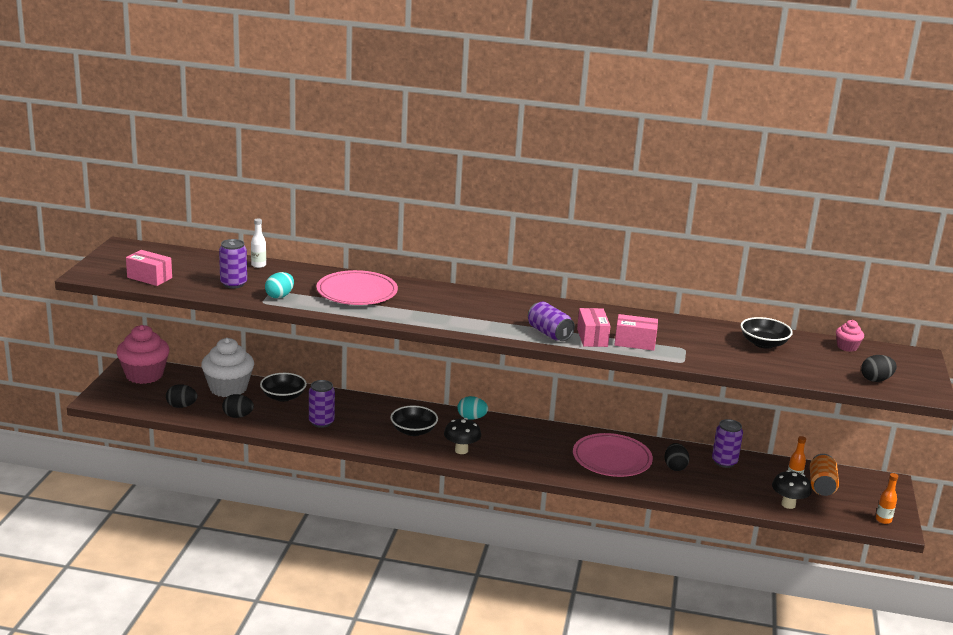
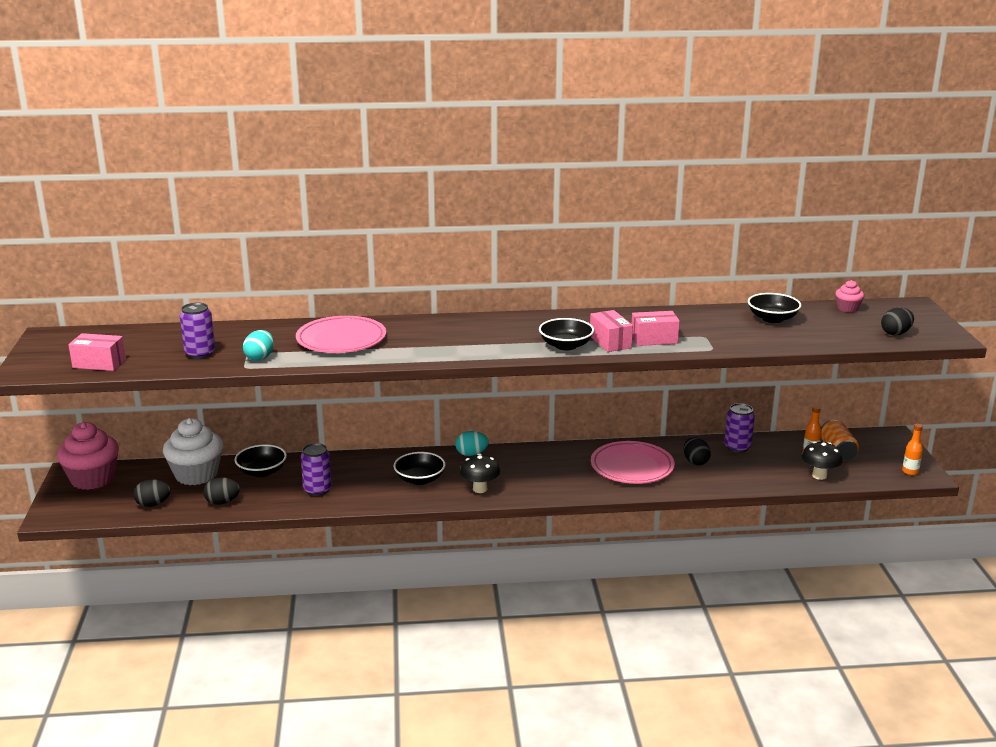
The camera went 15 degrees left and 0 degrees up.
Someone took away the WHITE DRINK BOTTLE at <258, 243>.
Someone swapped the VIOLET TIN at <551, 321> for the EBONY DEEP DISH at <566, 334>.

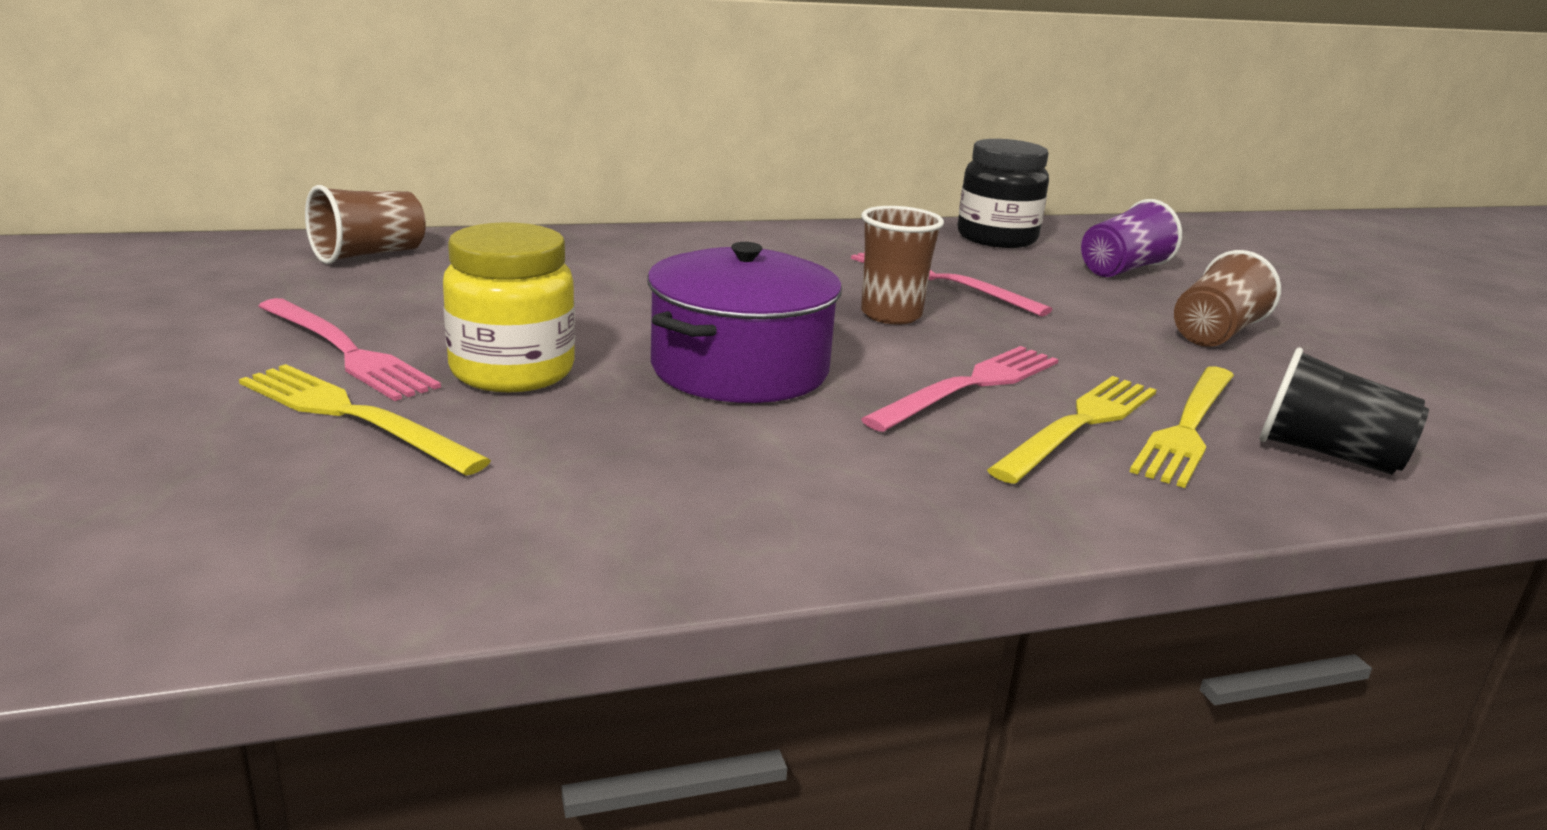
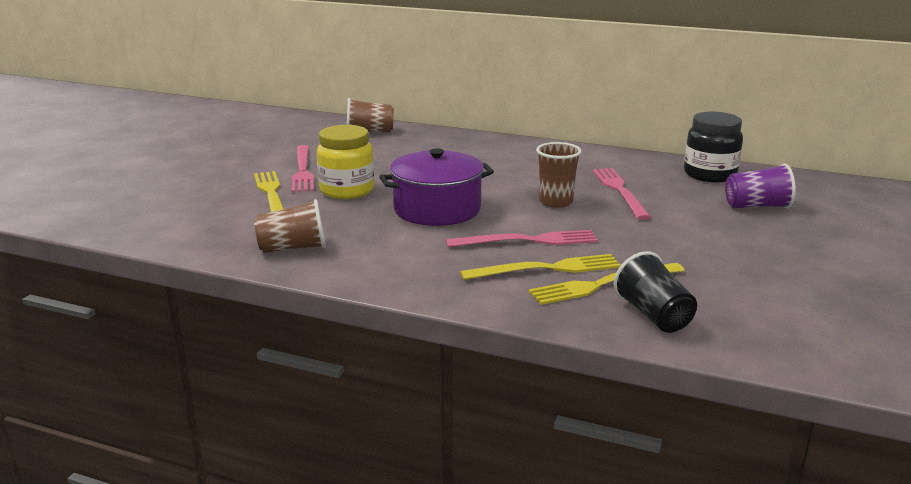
The camera went 40 degrees right and 0 degrees up.
Someone carried the RUSSET TUMBLER from <1227, 298> to <290, 226>.

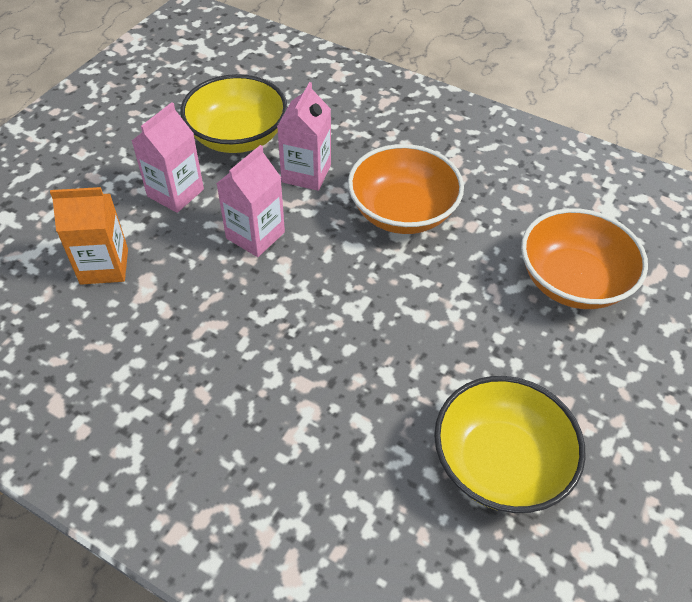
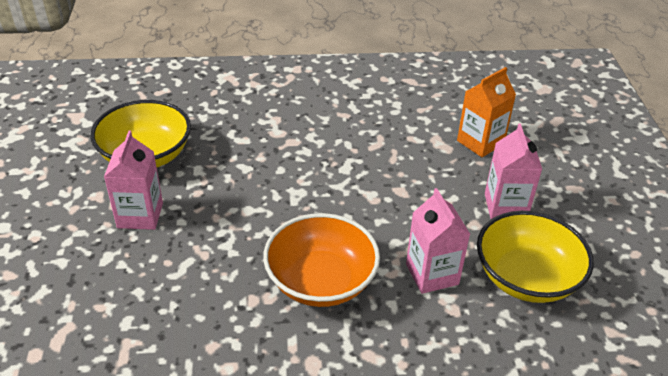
The camera went 145 degrees right and 10 degrees down.
Someone carried the PINK MILK CARTON from <250, 201> to <133, 180>.
Someone took away the ORANGE-COLOURED DEEP DISH at <584, 258>.

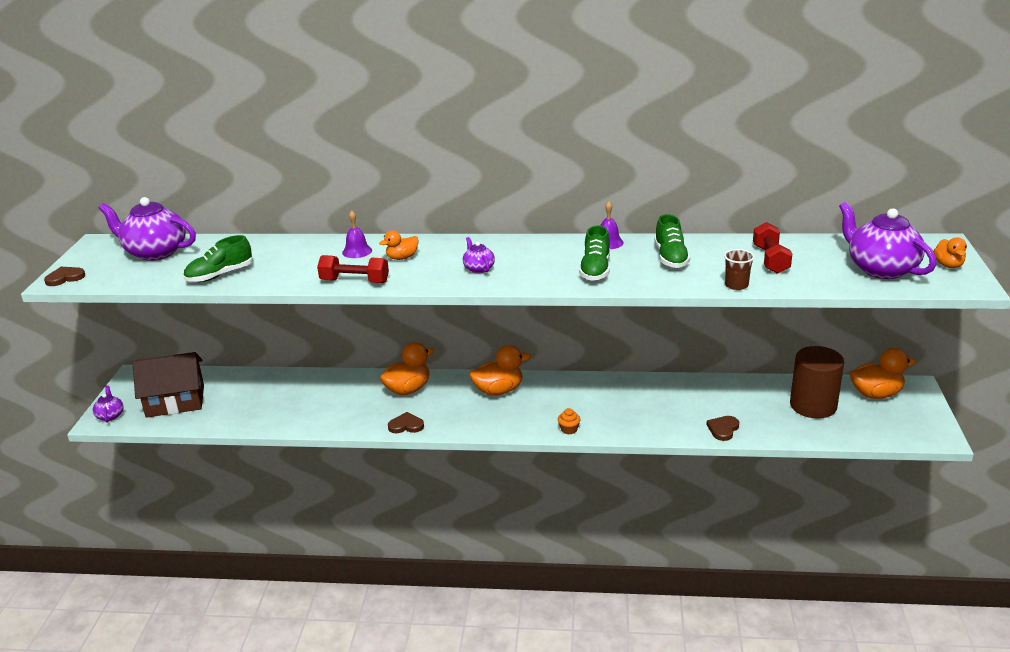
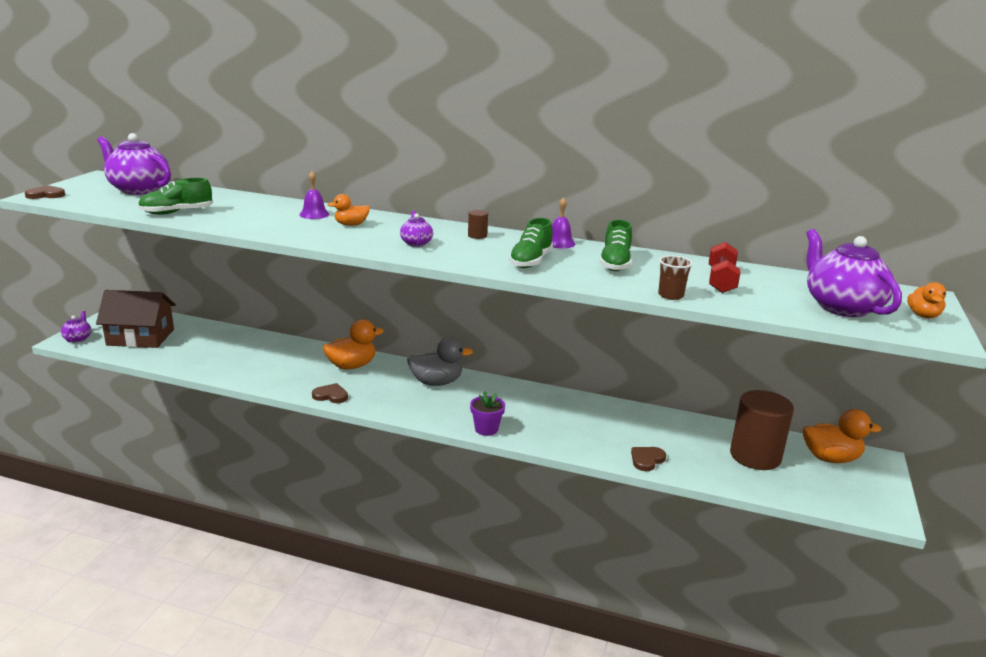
The camera went 10 degrees right and 5 degrees down.
Someone took away the RED HAND WEIGHT at <353, 269>.
Someone repainted the ORANGE-COLOURED RUBBER DUCK at <500, 370>, which became the GRAY RUBBER DUCK at <440, 361>.
Someone swapped the ORANGE-COLOURED CUPCAKE at <569, 421> for the VIOLET POTTED PLANT at <487, 413>.
Someone put down the RUSSET CYLINDER at <478, 224>.

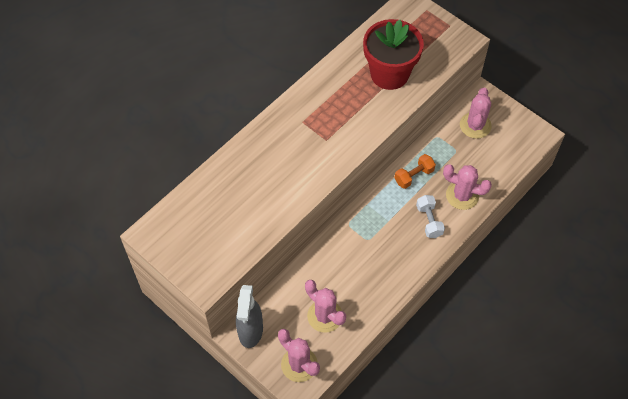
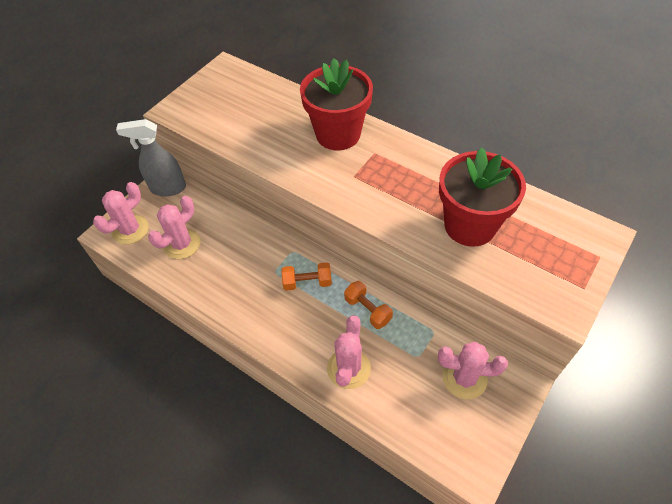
The camera went 85 degrees right and 5 degrees down.
Someone took away the WHITE HAND WEIGHT at <430, 216>.
Someone put down the RED POTTED PLANT at <336, 104>.
Someone put down the ORANGE-COLOURED HAND WEIGHT at <306, 276>.

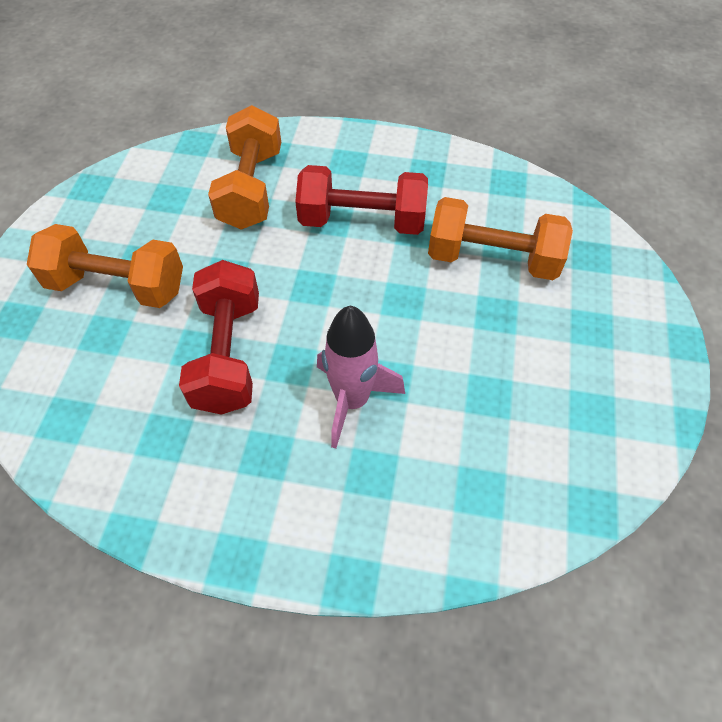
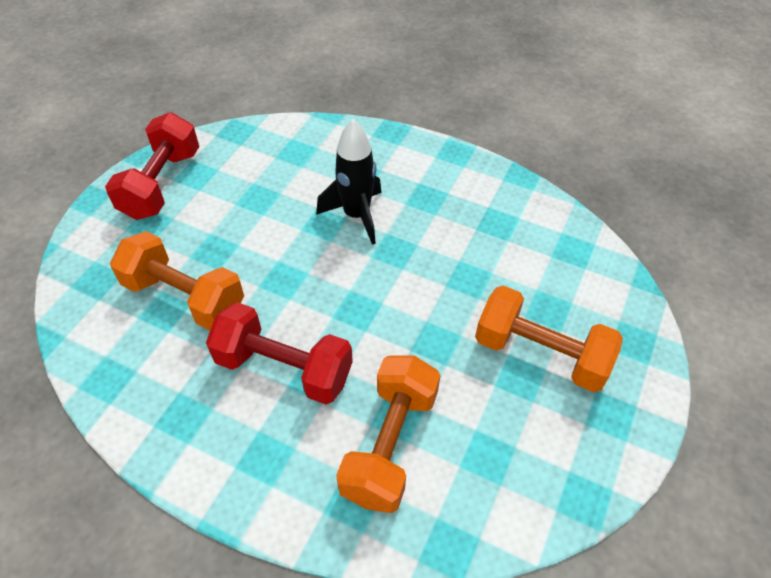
The camera went 165 degrees left and 5 degrees down.
Someone carried the RED HAND WEIGHT from <219, 337> to <152, 166>.
Someone repainted the PINK TOY ROCKET at <361, 377>, which became the EBONY TOY ROCKET at <349, 182>.

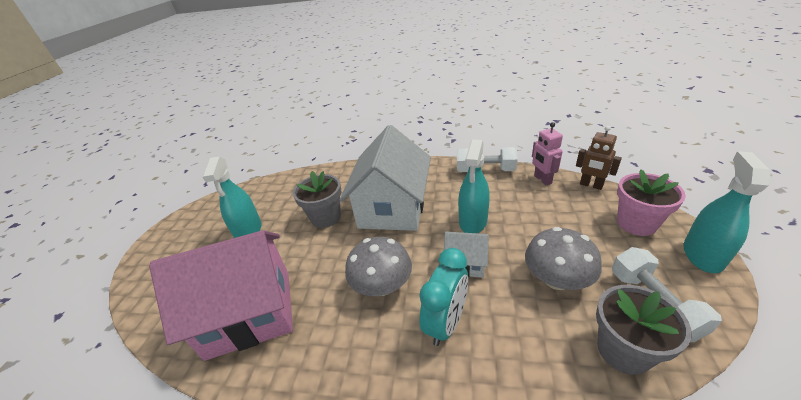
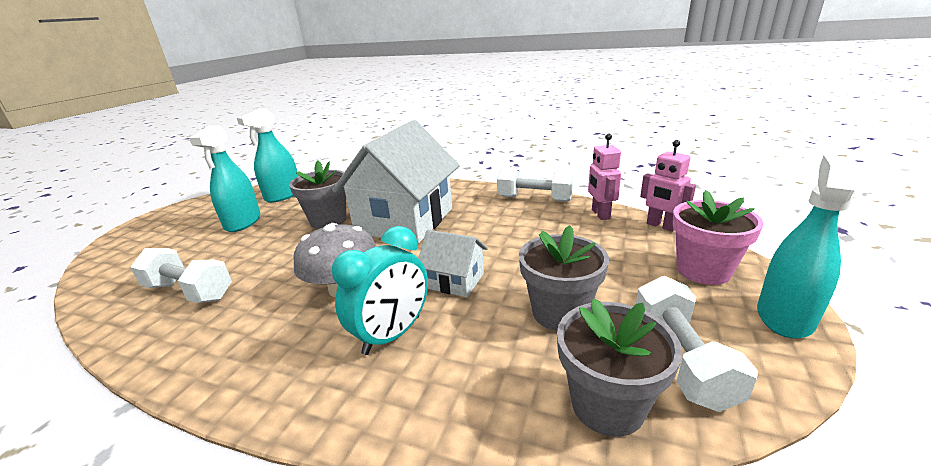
The camera went 10 degrees right and 10 degrees down.
Someone repainted the RUSSET ROBOT FIGURE at <599, 158>, which became the PINK ROBOT FIGURE at <668, 186>.
Someone carried the TURQUOISE SPRAYER from <474, 186> to <267, 155>.
Someone swapped the GRAY TOADSTOOL at <563, 258> for the GRAY POTTED PLANT at <564, 278>.
Someone swapped the PINK TOY HOUSE at <221, 295> for the WHITE HAND WEIGHT at <181, 275>.

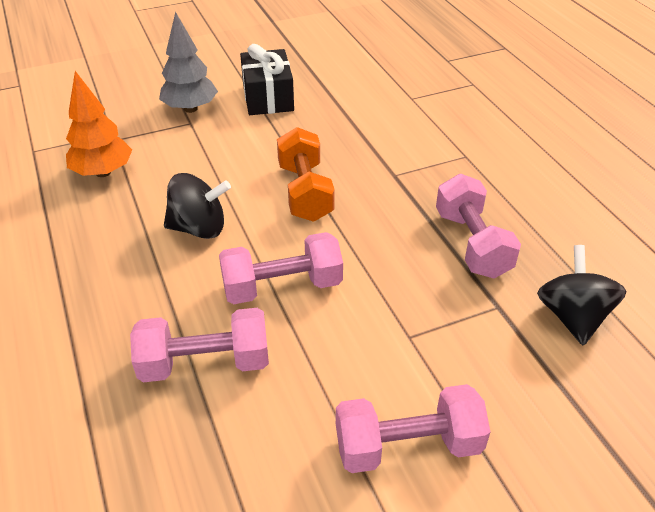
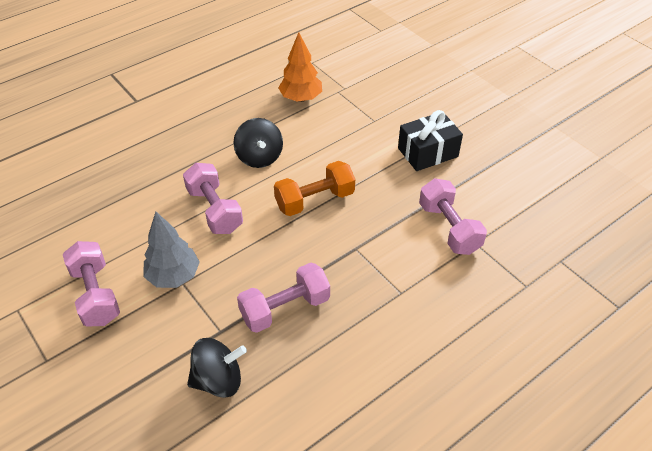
The camera went 75 degrees right and 5 degrees up.
Someone carried the GRAY TREE from <188, 62> to <172, 250>.
Someone carried the PINK HAND WEIGHT from <199, 345> to <453, 216>.

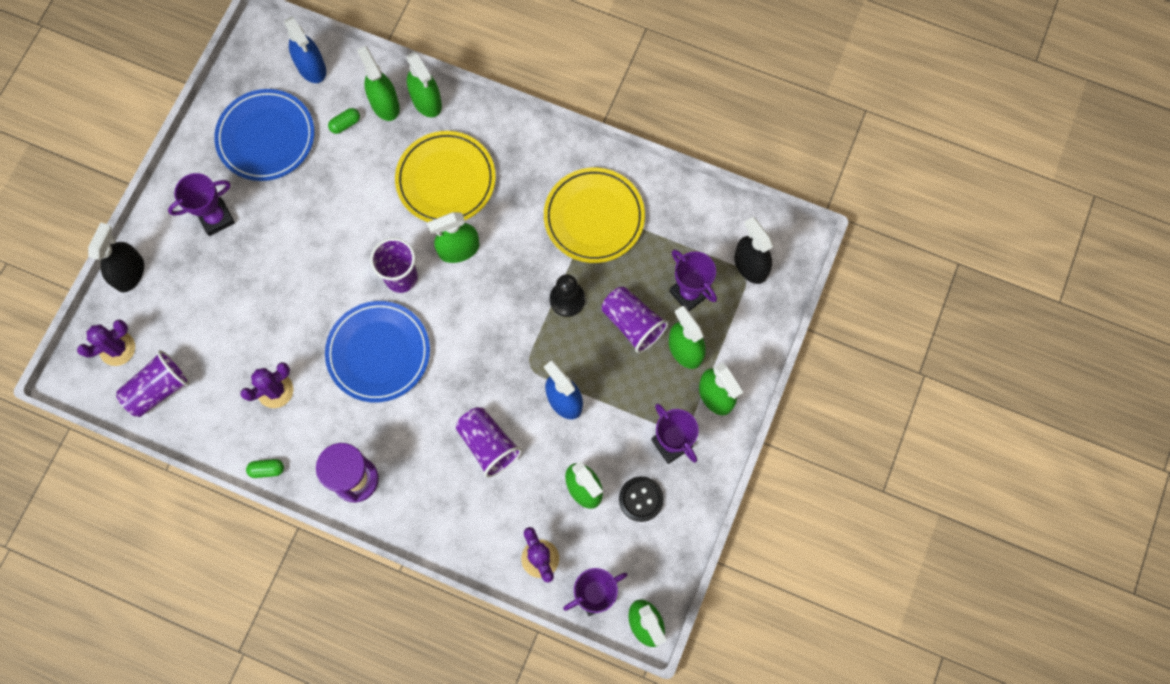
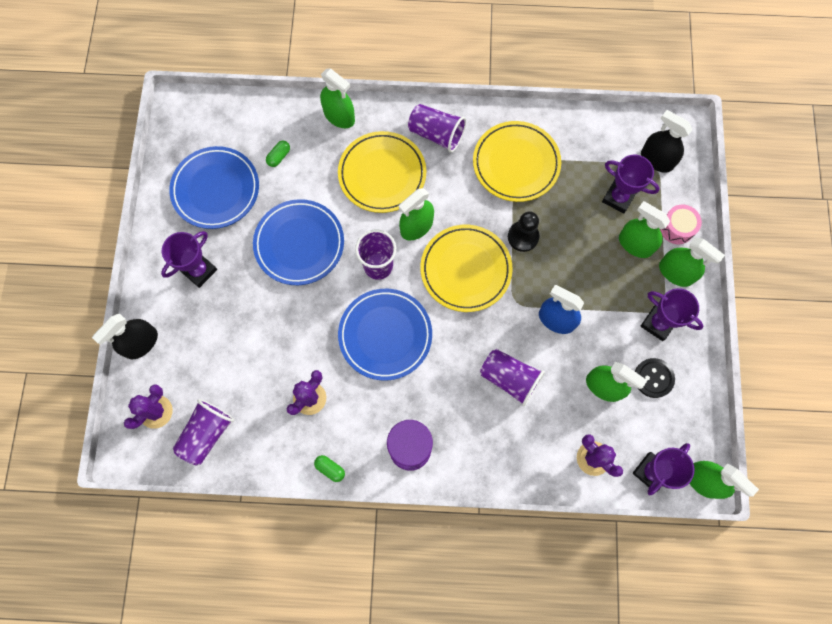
The camera went 20 degrees left and 0 degrees up.
Someone took away the COBALT SPRAYER at <305, 49>.
Someone took away the LEAF-GREEN SPRAYER at <378, 83>.
Someone rotated the EBONY SPRAYER at <116, 257> by 135 degrees counterclockwise.
Someone carried the VIOLET TUMBLER from <635, 320> to <437, 128>.
Someone rotated the LEAF-GREEN PILL SHAPE at <265, 468> by 60 degrees clockwise.
Someone put down the COBALT DINNER PLATE at <298, 242>.
Someone put down the PINK TOY DRUM at <681, 224>.
Someone put down the GOLDEN DINNER PLATE at <467, 268>.

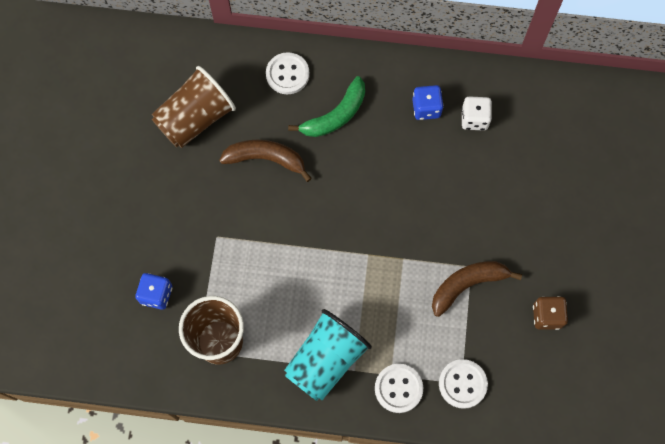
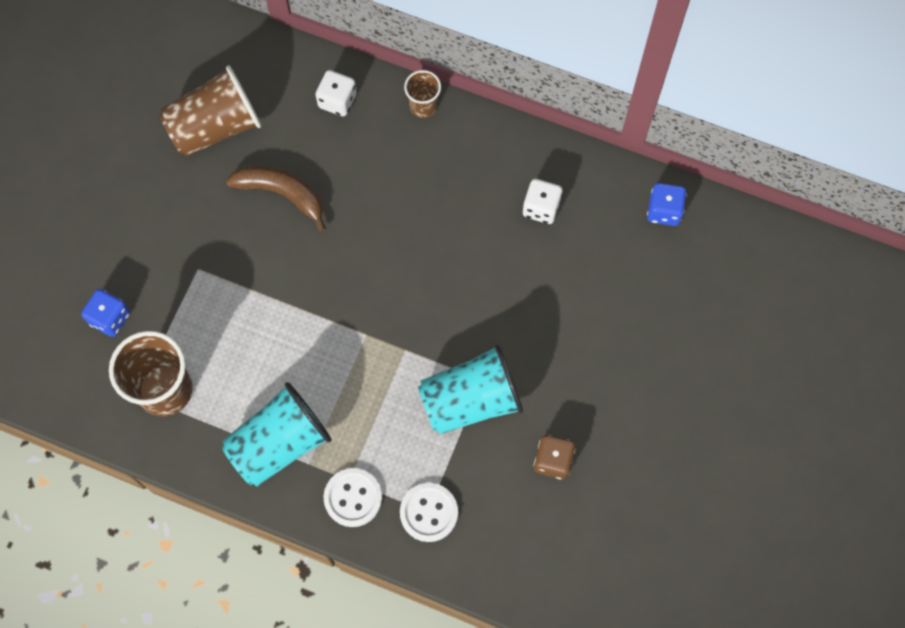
The camera went 15 degrees right and 0 degrees up.
Someone swapped the WHITE BUTTON at <288, 73> for the WHITE GAME DIE at <336, 93>.
Someone took away the LEAF-GREEN TOY BANANA at <326, 106>.
Someone carried the COBALT GAME DIE from <428, 102> to <667, 204>.
Someone swapped the RUSSET TOY BANANA at <477, 289> for the TURQUOISE TUMBLER at <470, 389>.
Someone put down the RUSSET TUMBLER at <422, 94>.

